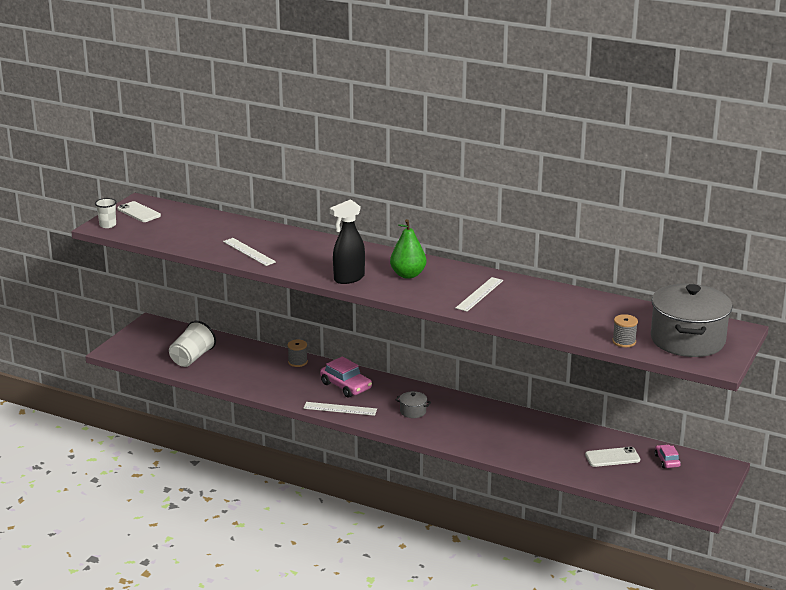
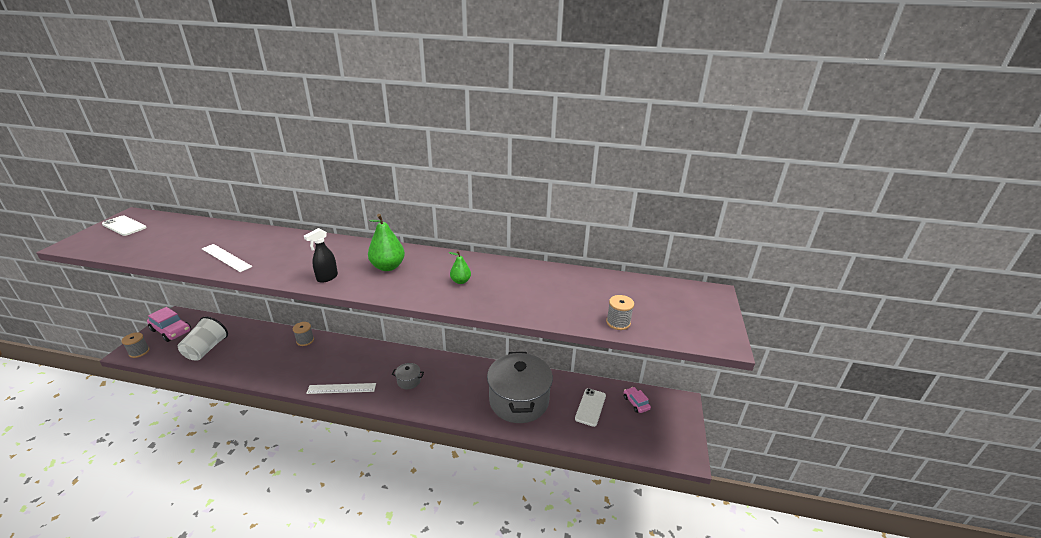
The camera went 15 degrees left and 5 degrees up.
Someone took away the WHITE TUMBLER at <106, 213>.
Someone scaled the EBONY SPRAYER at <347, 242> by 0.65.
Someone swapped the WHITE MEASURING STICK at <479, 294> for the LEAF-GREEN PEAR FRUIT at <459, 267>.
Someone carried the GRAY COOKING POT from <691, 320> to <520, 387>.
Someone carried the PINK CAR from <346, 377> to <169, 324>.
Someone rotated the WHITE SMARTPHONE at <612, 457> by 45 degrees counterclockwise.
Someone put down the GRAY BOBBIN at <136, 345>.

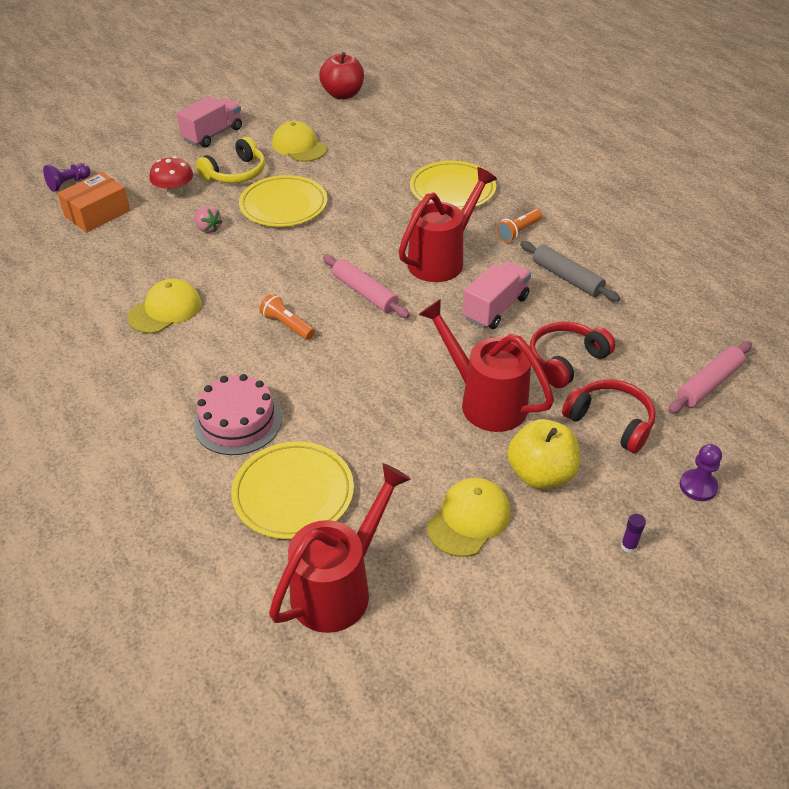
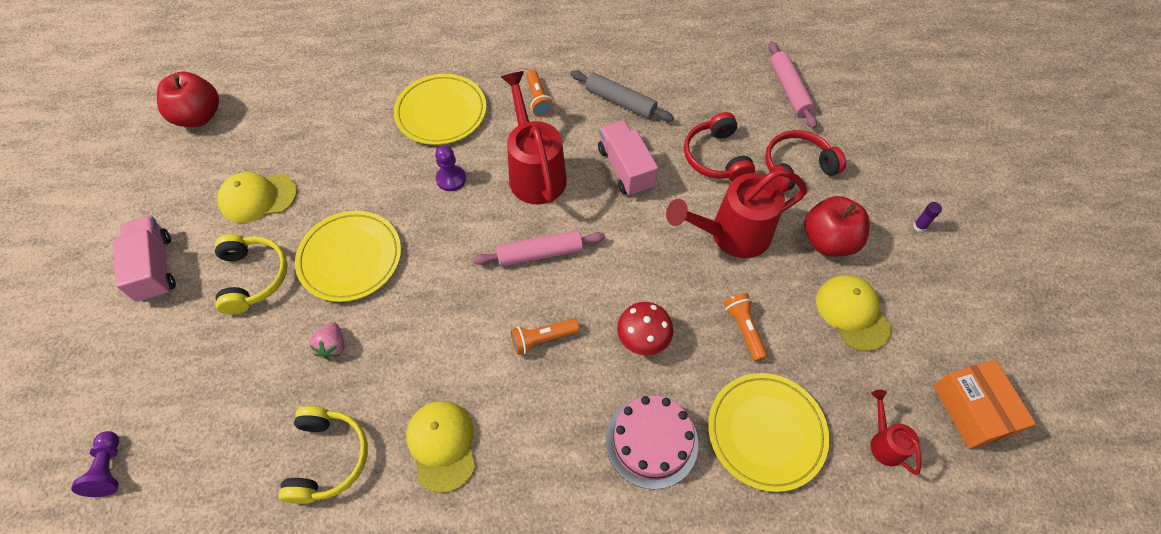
The camera went 60 degrees left and 15 degrees up.
Someone carried the RED TOADSTOOL from <171, 176> to <645, 329>.
Someone carried the ORANGE-COLOURED PARCEL from <93, 202> to <984, 404>.
Someone rotated the PINK BERRY at <208, 219> by 105 degrees clockwise.
Someone rotated the GRAY DOUGH ROLLER at <570, 271> by 45 degrees clockwise.
Someone repainted the GOLDEN APPLE at <543, 454>, which became the RED APPLE at <837, 226>.
Someone carried the VIOLET GAME PAWN from <701, 472> to <450, 168>.
Someone scaled the RED SPRINKLING CAN at <340, 548> by 0.49.
Someone put down the ORANGE-COLOURED POCKET TORCH at <746, 327>.
Someone put down the GOLDEN OVER-EAR HEADPHONES at <323, 455>.

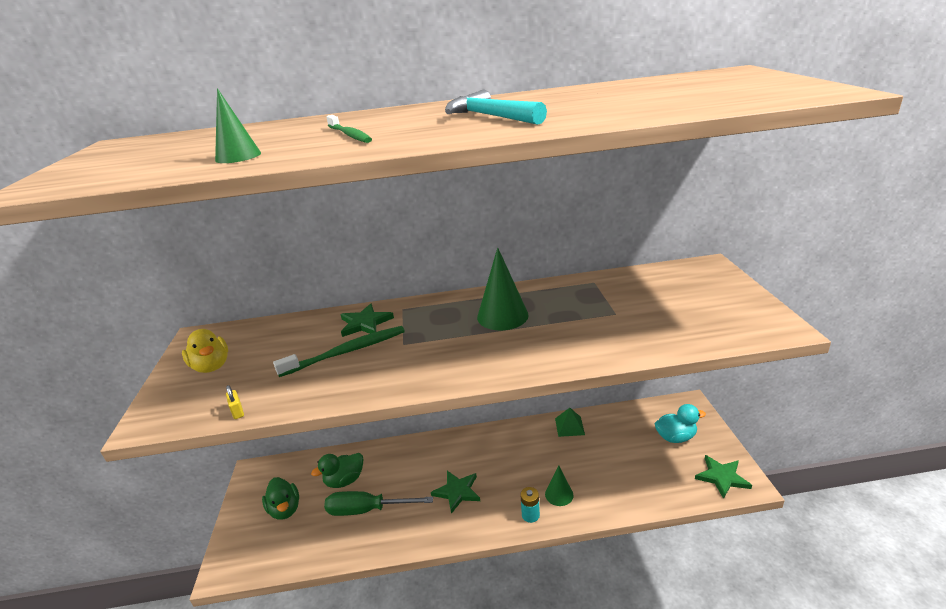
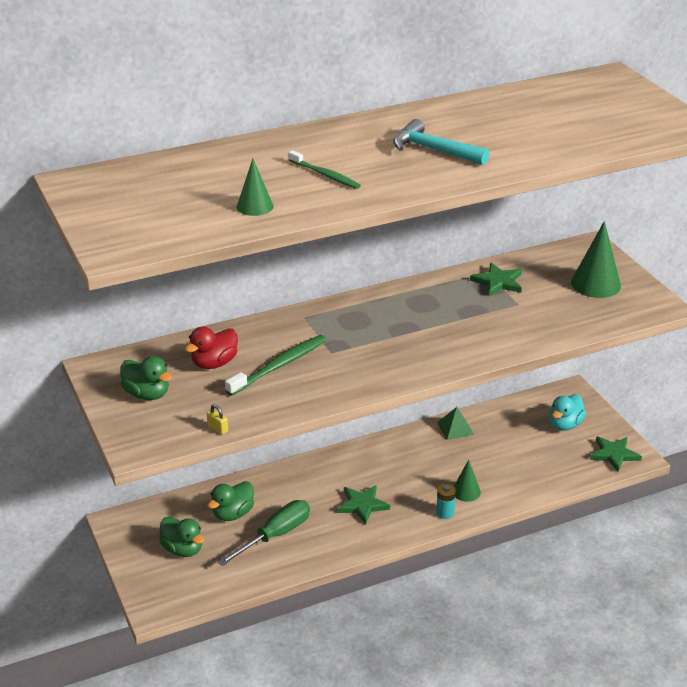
The camera went 20 degrees left and 5 degrees up.
Someone carried the LEAF-GREEN CONE SHAPE from <503, 289> to <596, 259>.
Someone carried the LEAF-GREEN FIVE-POINTED STAR from <367, 320> to <496, 279>.
Someone repainted the GOLDEN RUBBER DUCK at <205, 351>, which became the LEAF-GREEN RUBBER DUCK at <146, 378>.
Someone rotated the TURQUOISE RUBBER DUCK at <680, 423> by 150 degrees clockwise.
Someone rotated the LEAF-GREEN SCREWDRIVER at <378, 503> by 150 degrees clockwise.
Someone put down the RED RUBBER DUCK at <211, 348>.

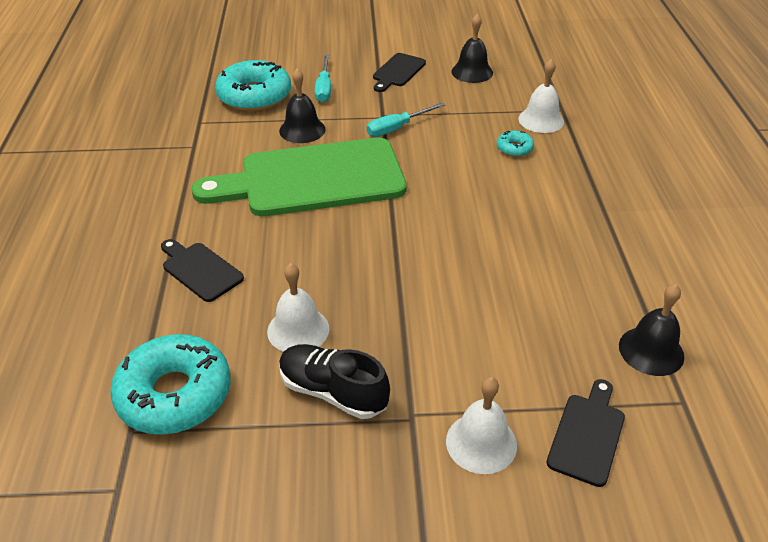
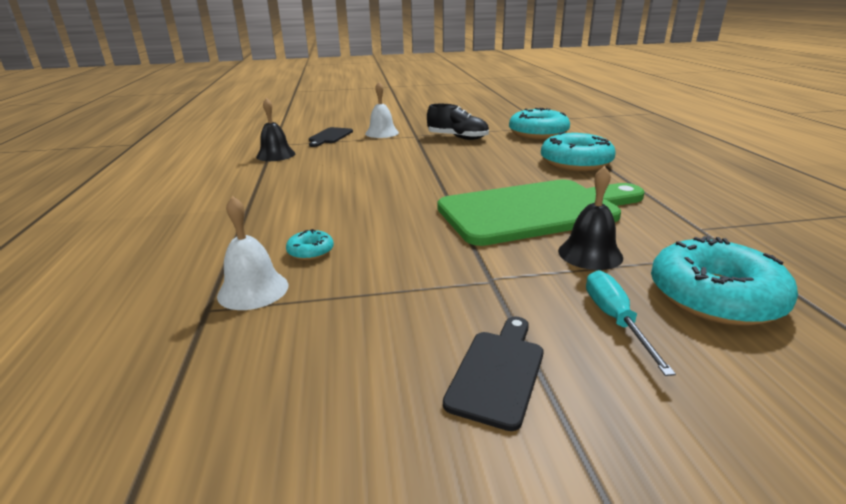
The camera went 175 degrees right and 15 degrees down.
Someone took away the EBONY SCHOOL BELL at <472, 48>.
Someone took away the TURQUOISE SCREWDRIVER at <406, 119>.
Someone swapped the EBONY CUTTING BOARD at <202, 270> for the TURQUOISE DONUT at <578, 151>.
Someone took away the WHITE SCHOOL BELL at <298, 307>.

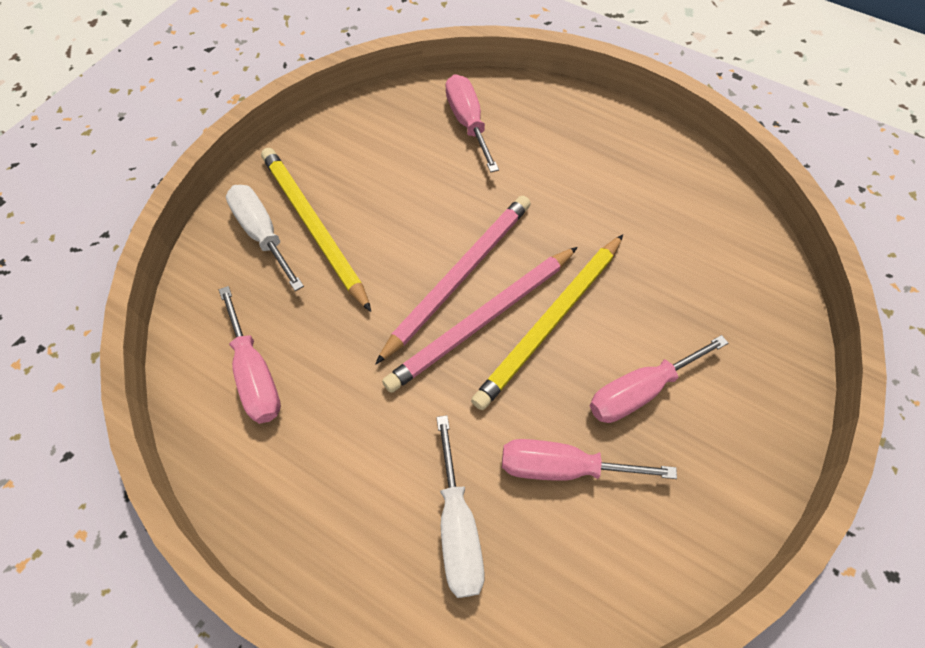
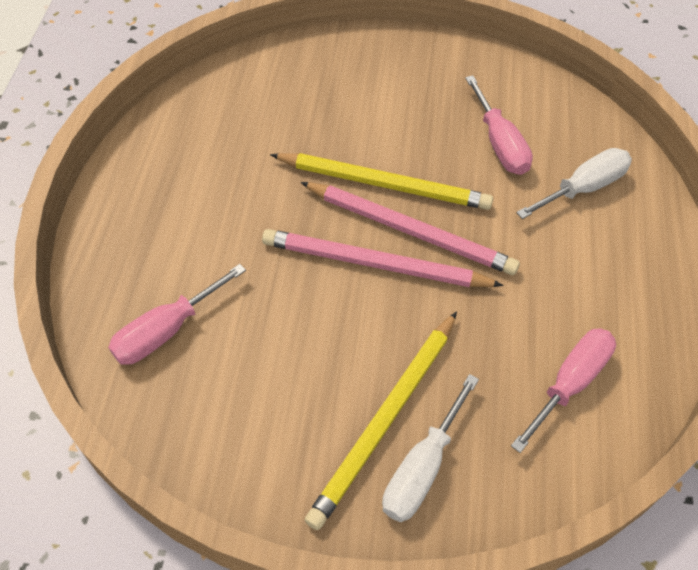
The camera went 115 degrees left and 5 degrees down.
Someone took away the PINK SCREWDRIVER at <659, 379>.

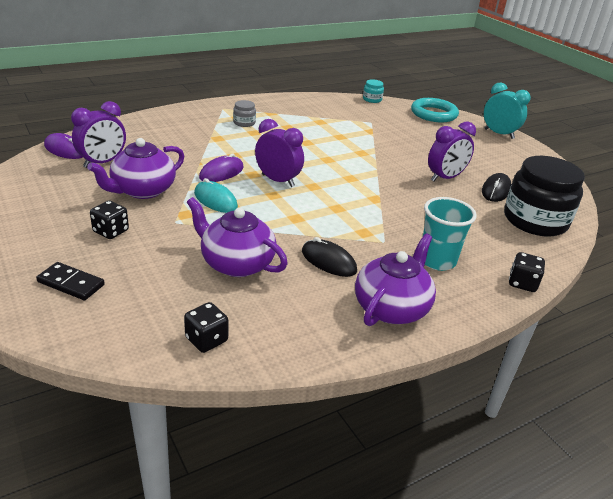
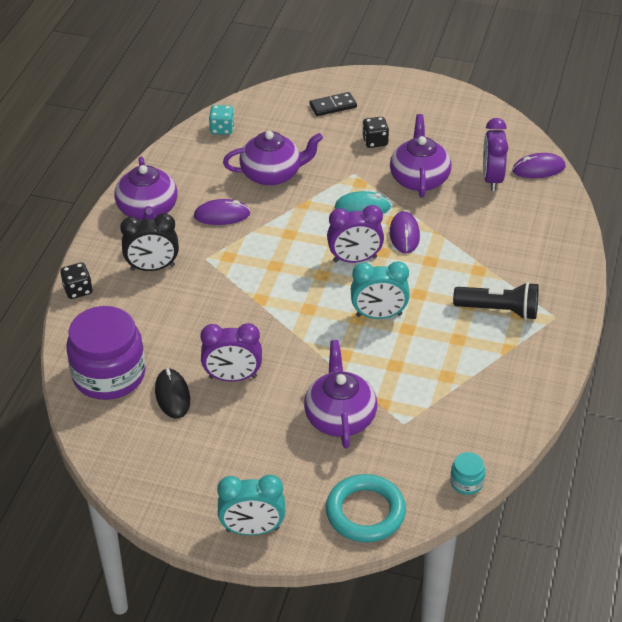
The camera went 140 degrees right and 10 degrees up.
Someone swapped the GRAY JAM JAR at <244, 113> for the EBONY POCKET TORCH at <496, 301>.
Someone rotated the VIOLET BEDSIDE CLOCK at <452, 151> by 105 degrees counterclockwise.
Someone repainted the EBONY JAM JAR at <544, 196>, which became the VIOLET JAM JAR at <106, 353>.
Someone swapped the TURQUOISE TUMBLER at <450, 234> for the EBONY BEDSIDE CLOCK at <149, 242>.
Someone repainted the EBONY PC MOUSE at <329, 257>, which became the VIOLET PC MOUSE at <222, 212>.
Someone repainted the EBONY GAME DIE at <206, 327>, which became the TURQUOISE GAME DIE at <221, 120>.
Someone put down the TURQUOISE BEDSIDE CLOCK at <380, 290>.
Someone put down the VIOLET CHINA TEAPOT at <340, 394>.

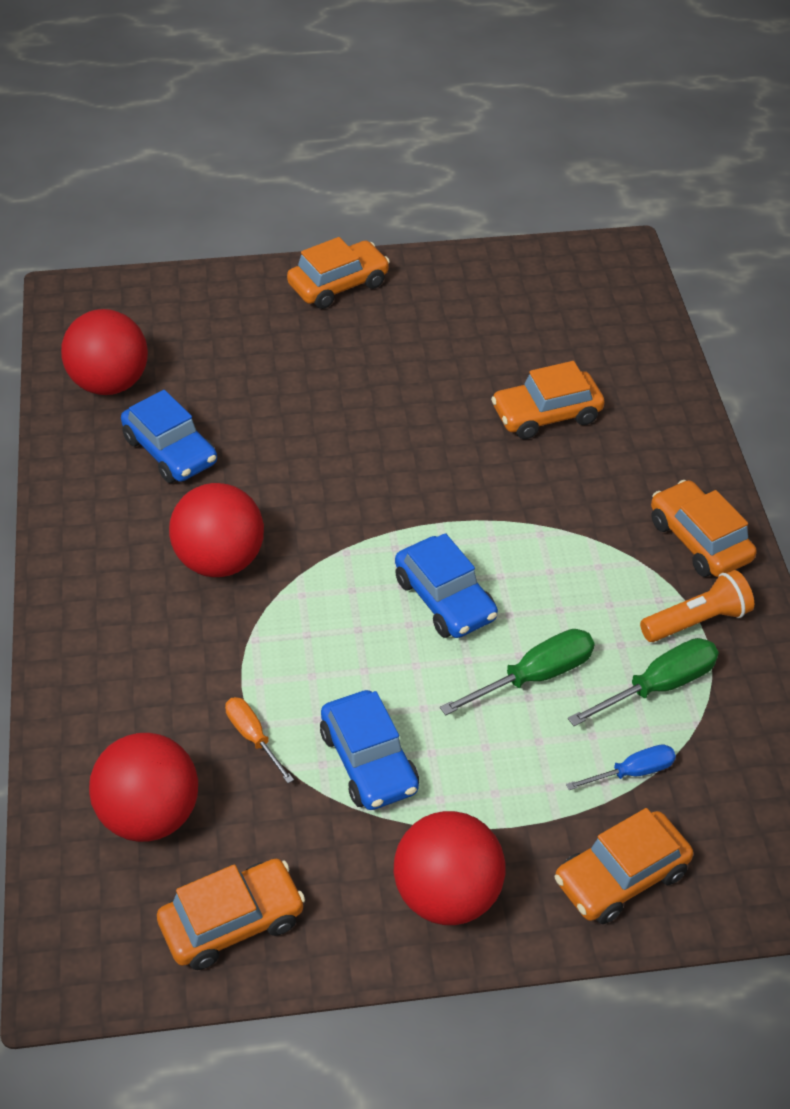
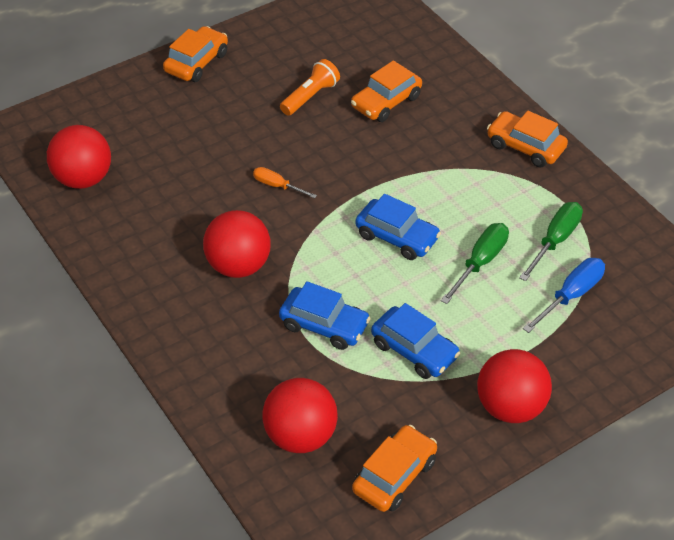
The camera went 25 degrees left and 0 degrees up.
Someone carried the COBALT CAR from <169, 436> to <325, 315>.
Someone carried the ORANGE-COLOURED POCKET TORCH from <697, 606> to <310, 87>.
Someone carried the ORANGE-COLOURED SCREWDRIVER from <259, 740> to <285, 182>.
Someone scaled the COBALT SCREWDRIVER at <621, 767> by 1.57.
Someone took away the ORANGE-COLOURED CAR at <623, 866>.

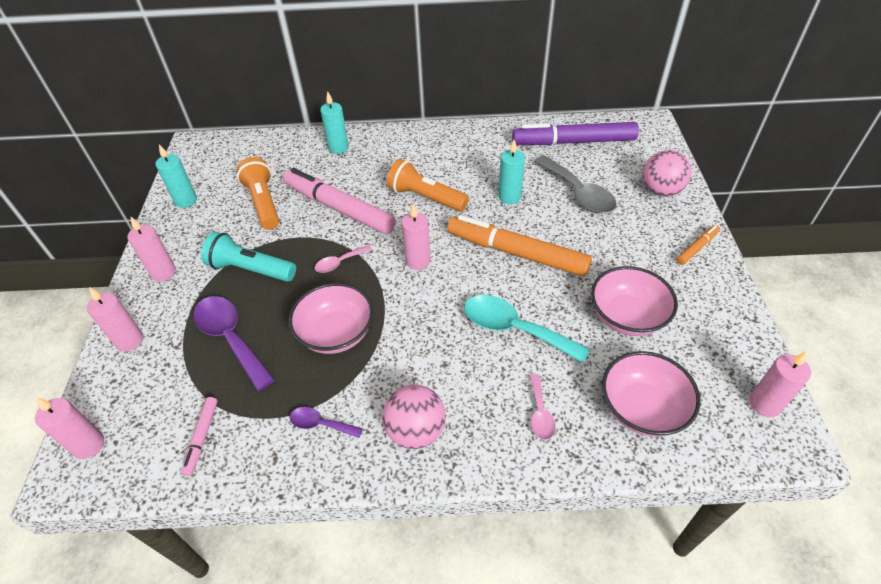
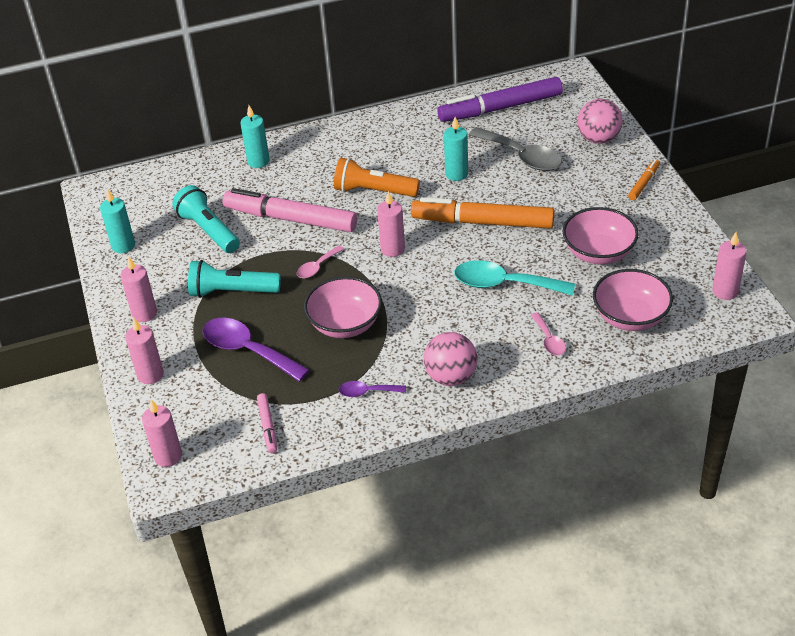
The camera went 15 degrees left and 5 degrees down.
Someone repainted the ORANGE-COLOURED POCKET TORCH at <258, 193>, which became the TURQUOISE POCKET TORCH at <206, 219>.

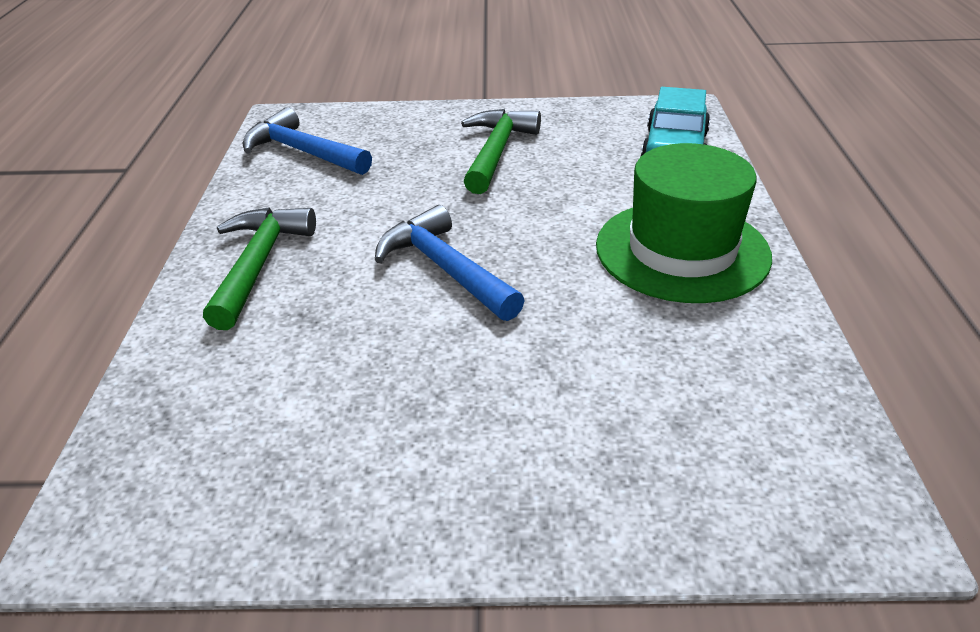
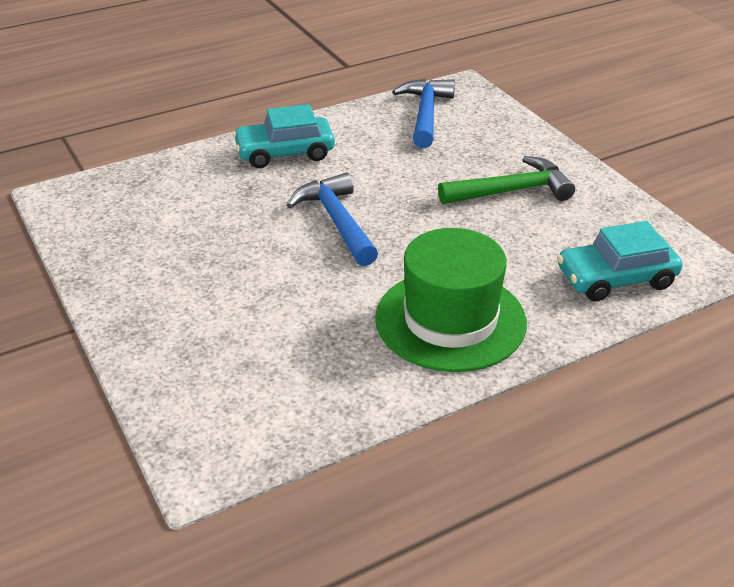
The camera went 60 degrees right and 0 degrees up.
Someone rotated the COBALT HAMMER at <450, 263> by 45 degrees counterclockwise.
Someone swapped the LEAF-GREEN HAMMER at <259, 268> for the TURQUOISE CAR at <284, 136>.

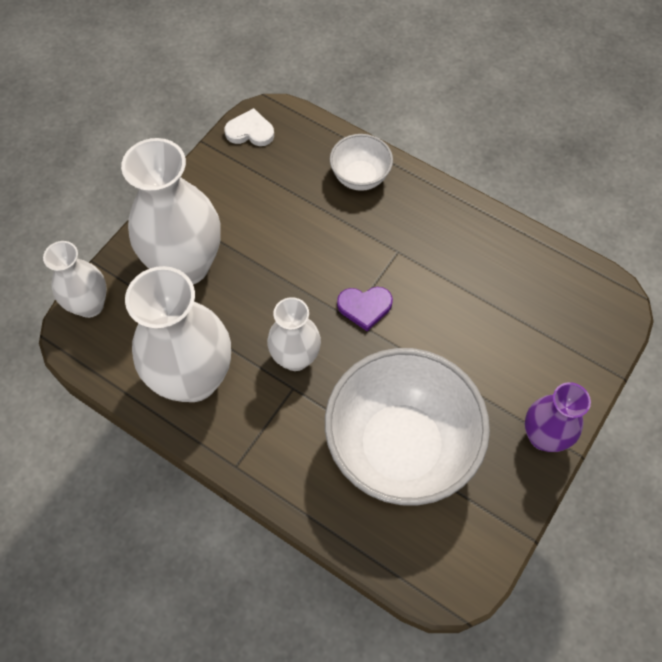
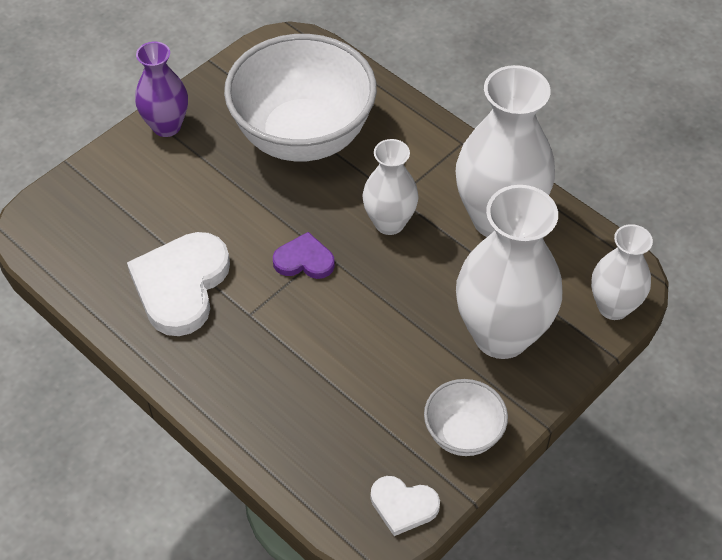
The camera went 170 degrees left and 10 degrees down.
Someone carried the WHITE DEEP DISH from <361, 162> to <466, 417>.
Someone put down the WHITE HEART at <178, 284>.

